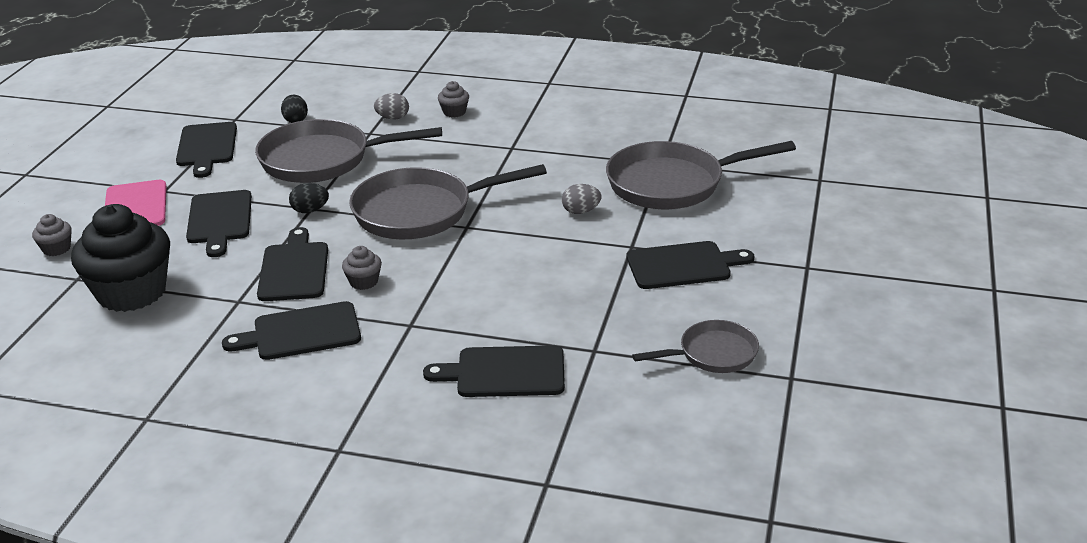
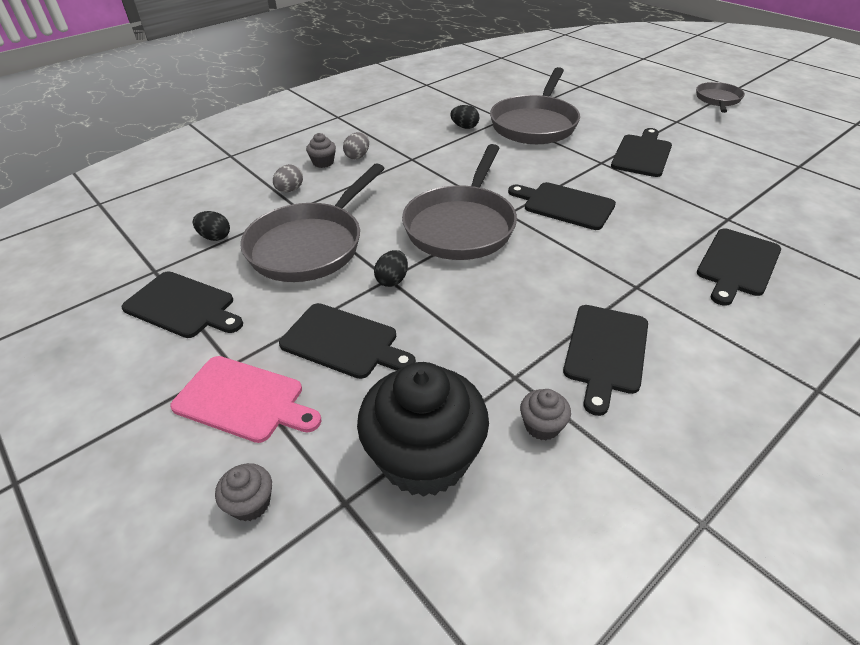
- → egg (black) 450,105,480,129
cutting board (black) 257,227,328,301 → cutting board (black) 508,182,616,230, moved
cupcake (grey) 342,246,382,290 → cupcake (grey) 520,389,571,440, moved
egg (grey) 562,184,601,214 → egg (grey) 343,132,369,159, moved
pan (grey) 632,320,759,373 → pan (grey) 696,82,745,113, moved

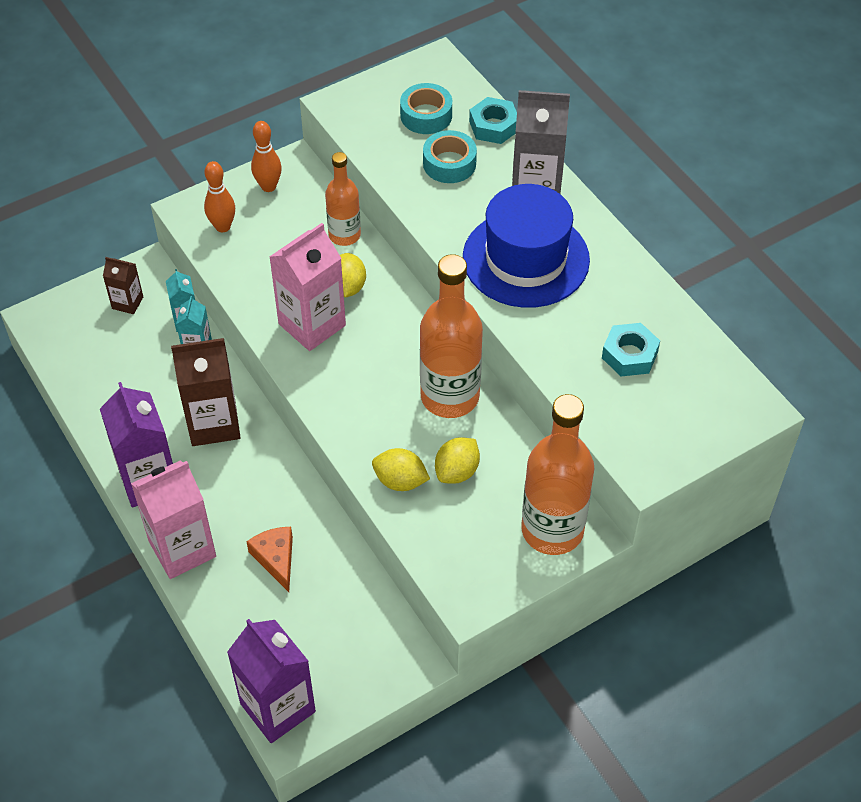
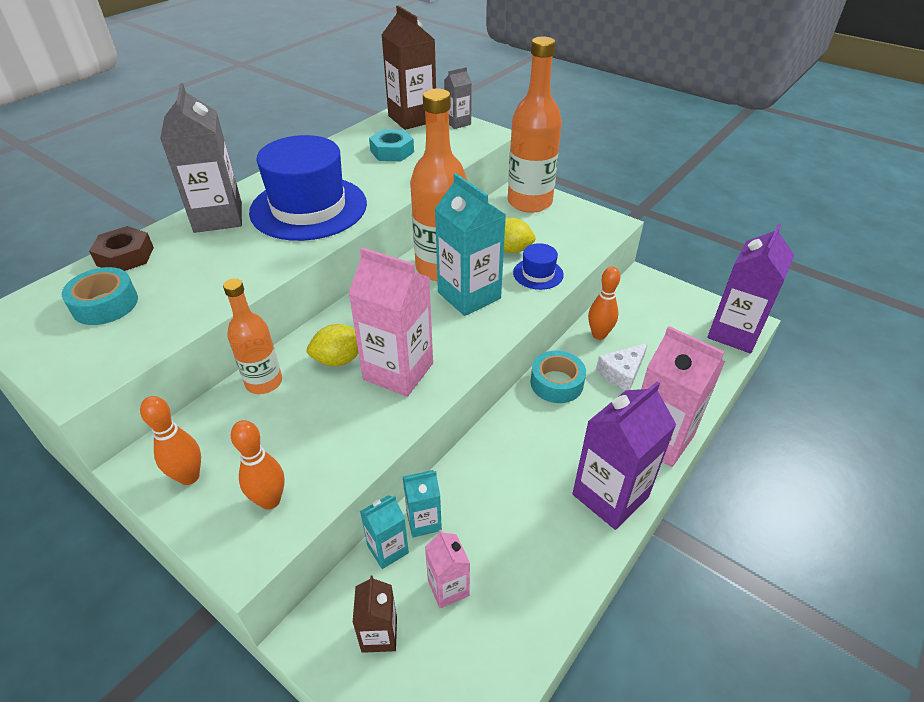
- → carton (pink) 425,530,470,608
- → carton (turquoise) 435,173,506,316
- → carton (grey) 444,67,472,129
- → bowling pin (orange) 588,267,620,340
carton (brown) 171,338,241,446 → carton (brown) 382,6,436,130, moved
tape (turquoise) 423,130,477,183 → tape (turquoise) 530,351,586,403, moved
lemon (yellow) 372,448,430,491 → hat (blue) 513,243,564,290
cheese (orange) 246,527,293,592 → cheese (white) 596,343,648,391
nut (turquoise) 469,97,517,144 → nut (brown) 89,226,154,271

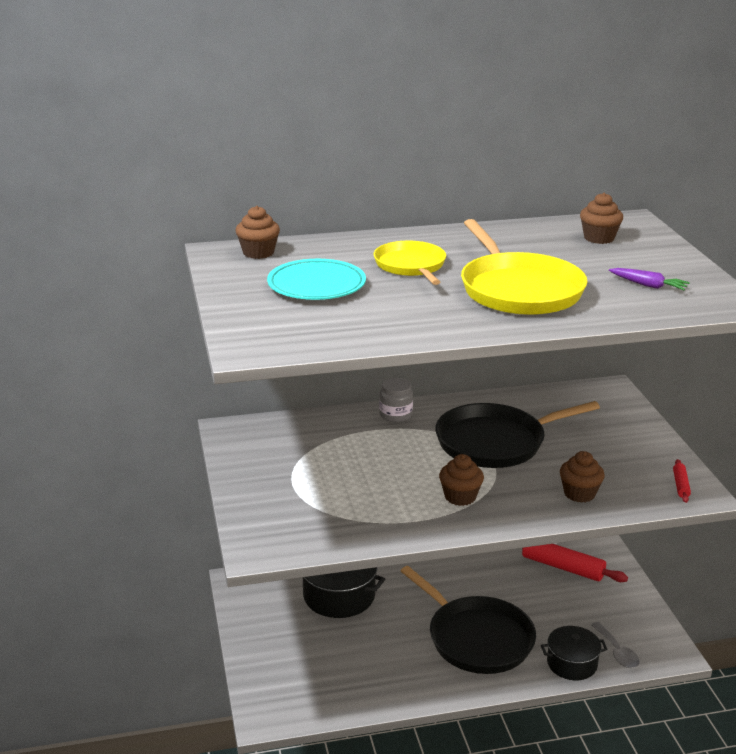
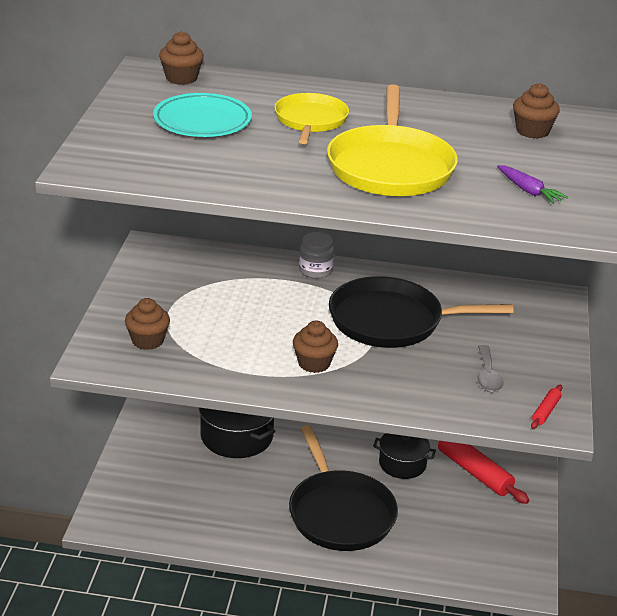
pot (black) 541,626,607,680 → pot (black) 373,433,436,479, moved
cupcake (brown) 560,451,605,503 → cupcake (brown) 125,298,170,350, moved
spoon (grey) 591,622,640,668 → spoon (grey) 477,345,504,392, moved

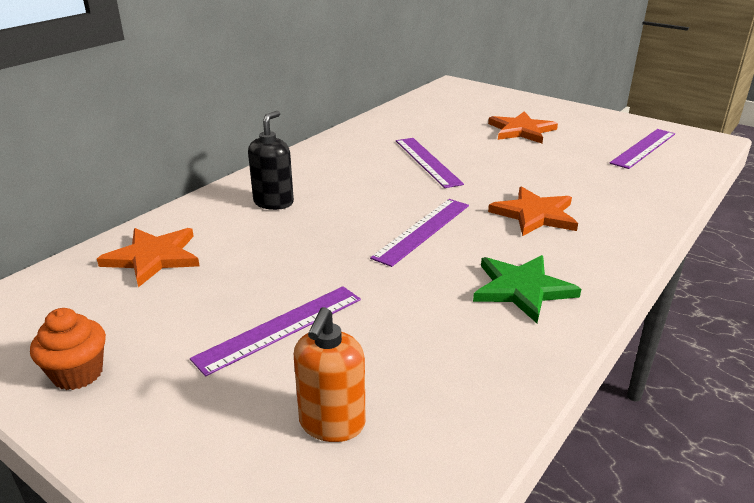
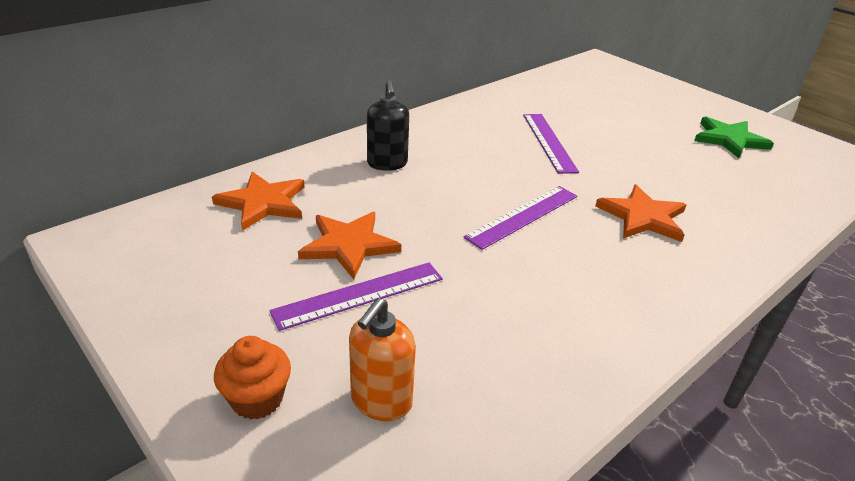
ruler (purple) 610,129,675,169 → -
cupcake (orange) 30,308,106,390 → cupcake (orange) 214,336,291,420, moved
star (green) 473,255,581,323 → star (green) 694,117,774,158, moved
star (orange) 488,111,558,143 → star (orange) 298,212,401,279, moved
soap dispenser (black) 248,111,294,210 → soap dispenser (black) 367,80,409,171, 135 degrees clockwise

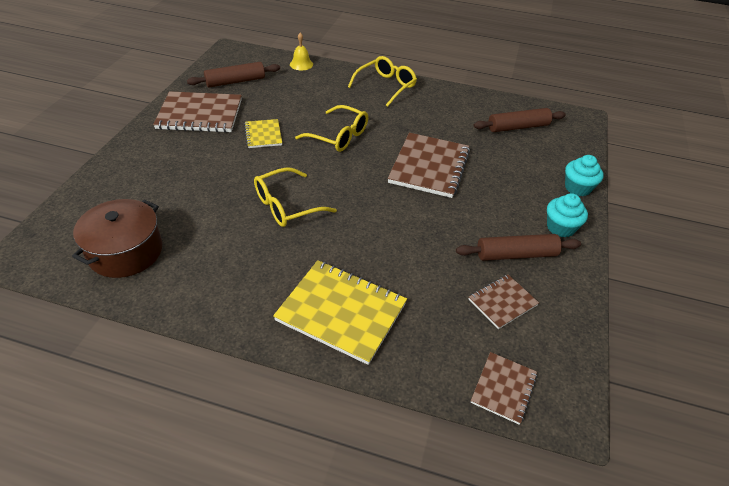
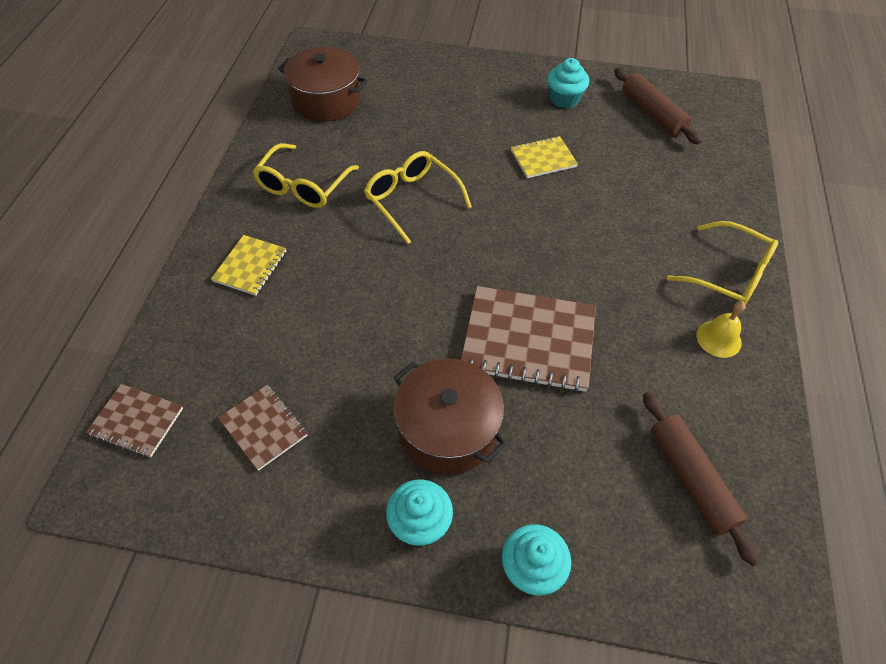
rolling pin (brown) 456,234,581,261 → -
- → pot (brown) 393,358,507,475
bell (yellow) 290,33,313,70 → bell (yellow) 697,301,745,358, moved
glasses (yellow) 295,105,368,152 → glasses (yellow) 253,143,359,208, moved
notebook (brown) 153,91,242,133 → cupcake (turquoise) 547,58,589,108
notebook (yellow) 273,260,407,365 → notebook (yellow) 211,235,286,296, x0.54

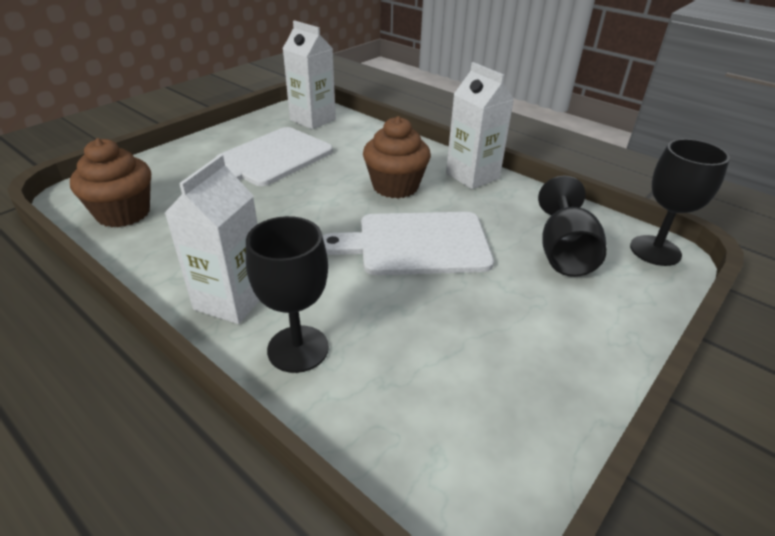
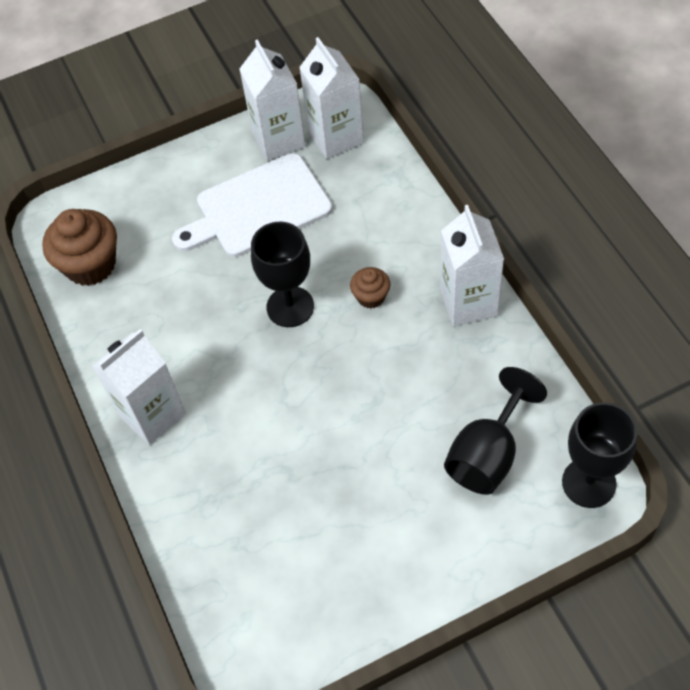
cutting board (white) 322,212,494,275 → -
- → carton (white) 240,39,306,161
goblet (black) 246,216,329,373 → goblet (black) 251,222,314,327, moved
cupcake (brown) 363,116,431,198 → cupcake (brown) 350,267,390,309, x0.53

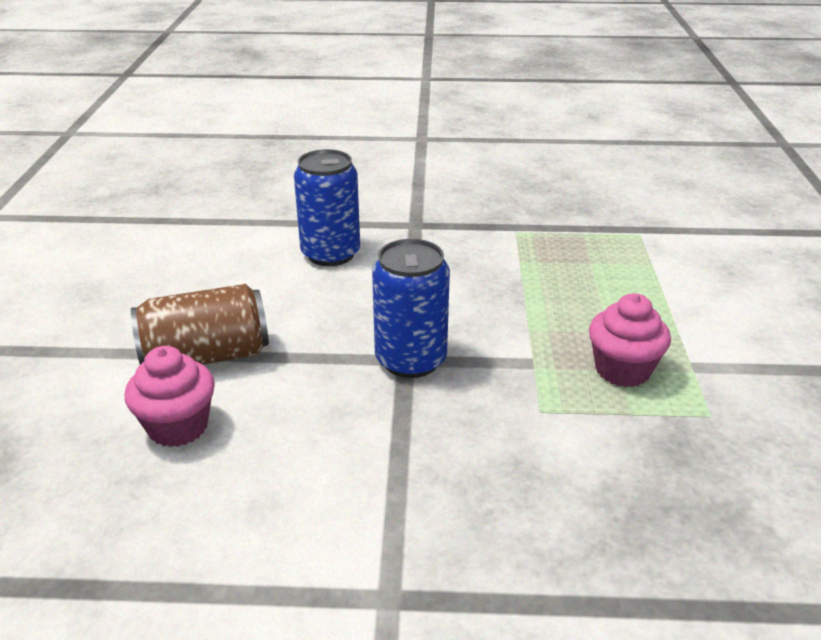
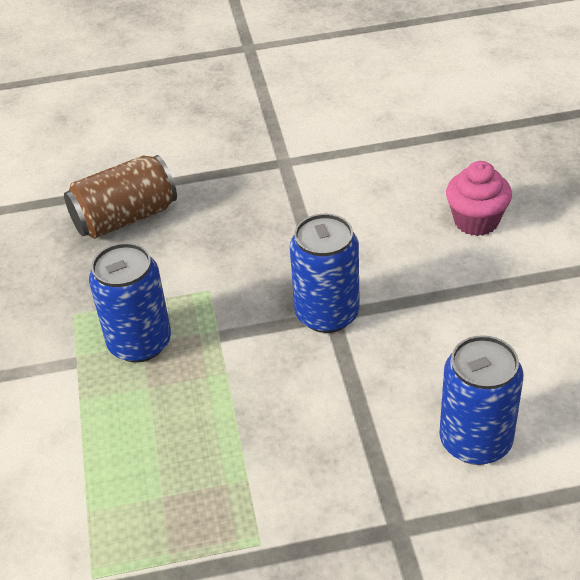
can (brown) 131,284,269,365 → can (brown) 64,155,177,239, moved
cupcake (pink) 589,293,671,387 → can (blue) 89,243,171,363

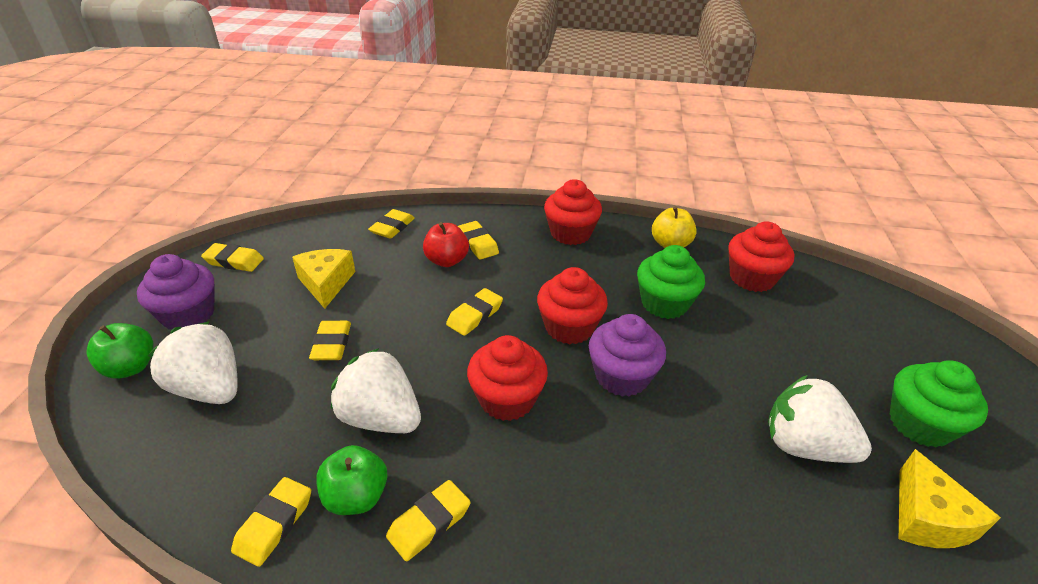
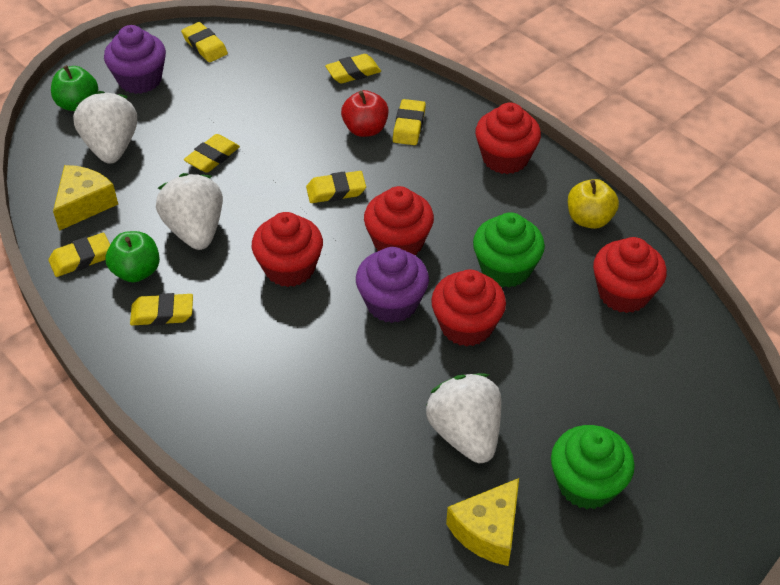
- → cupcake (red) 431,269,506,347
cheese (yellow) 292,249,355,309 → cheese (yellow) 53,165,118,231, moved

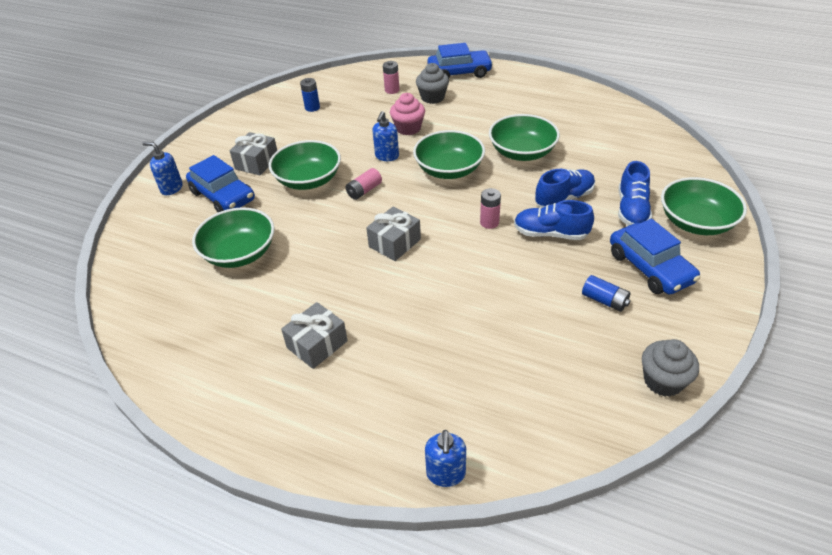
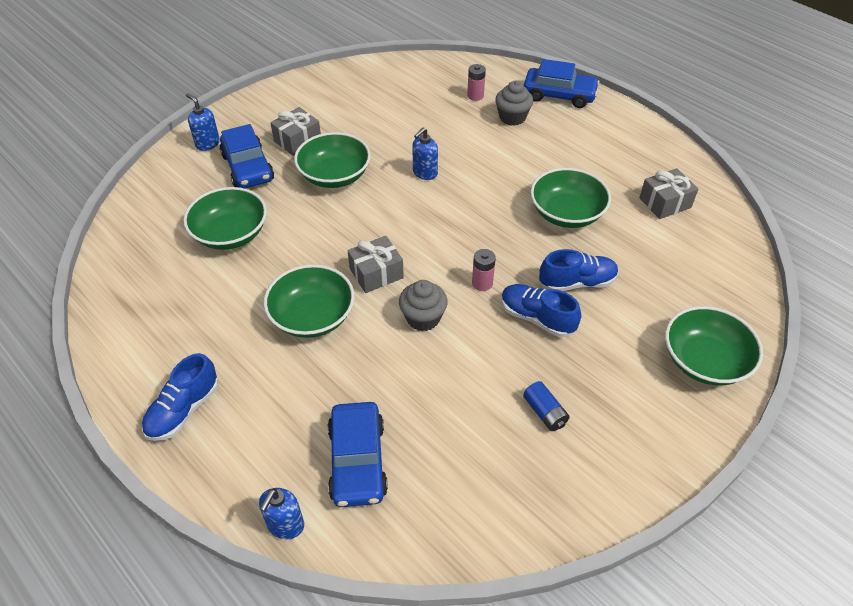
battery (blue) 300,78,320,112 → -
battery (pink) 346,168,382,200 → -
cupcake (pink) 390,93,425,135 → -
gift (grey) 281,302,348,369 → gift (grey) 639,168,698,219, moved
bowl (green) 413,130,485,179 → bowl (green) 264,264,355,338, moved
car (blue) 610,219,700,294 → car (blue) 327,402,388,507, moved
shoe (blue) 618,161,652,226 → shoe (blue) 142,353,218,441, moved
cupcake (grey) 642,339,699,397 → cupcake (grey) 399,280,447,331, moved

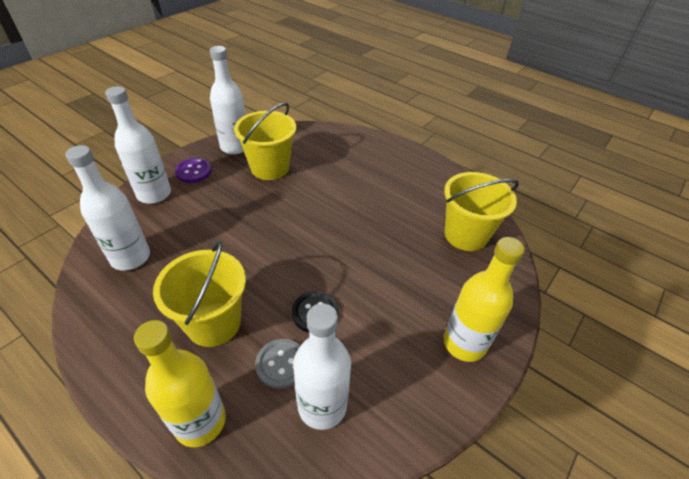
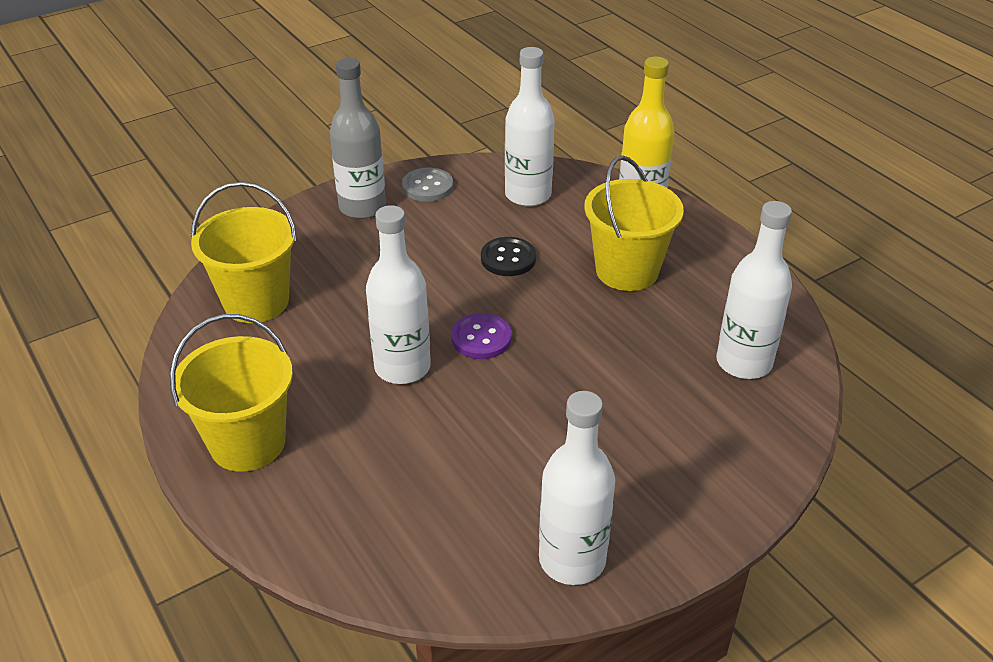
bottle (white) 105,86,171,204 → bottle (white) 366,205,431,384, moved
button (purple) 175,158,212,183 → button (purple) 451,313,512,359, moved
bucket (yellow) 234,103,296,180 → bucket (yellow) 170,314,293,472, moved
button (grey) 255,339,300,389 → button (grey) 402,168,453,202, moved
bottle (yellow) 444,237,525,362 → bottle (grey) 330,58,386,219

